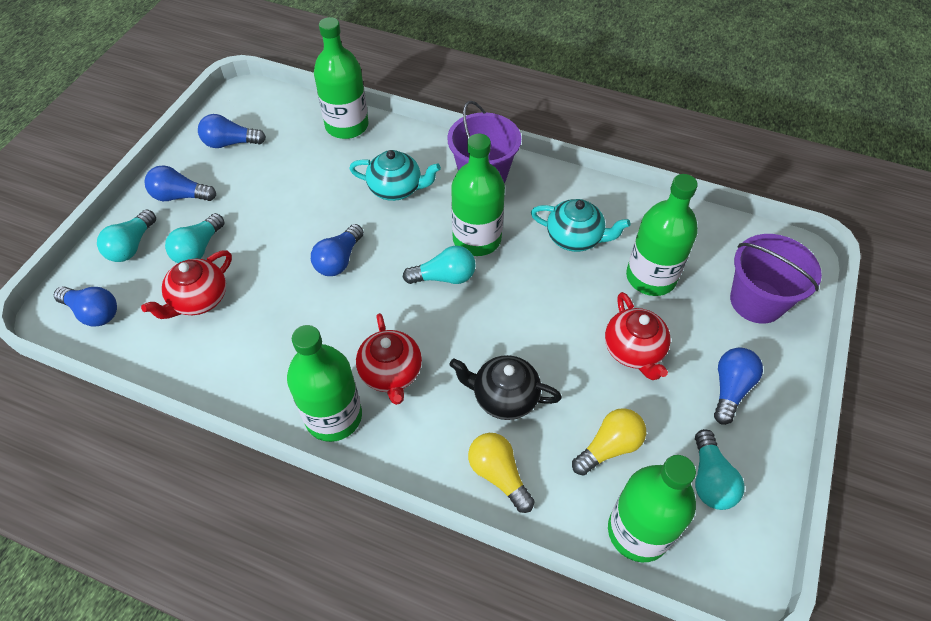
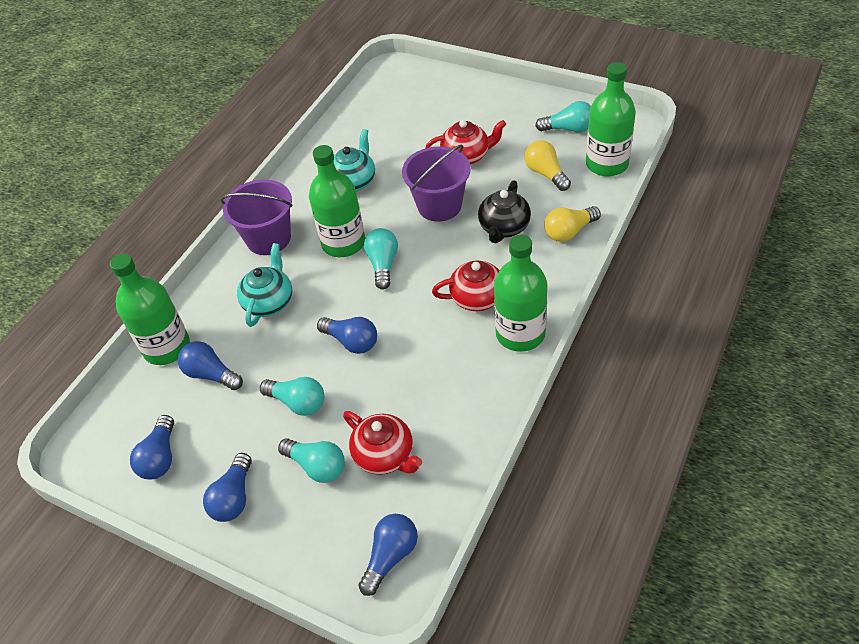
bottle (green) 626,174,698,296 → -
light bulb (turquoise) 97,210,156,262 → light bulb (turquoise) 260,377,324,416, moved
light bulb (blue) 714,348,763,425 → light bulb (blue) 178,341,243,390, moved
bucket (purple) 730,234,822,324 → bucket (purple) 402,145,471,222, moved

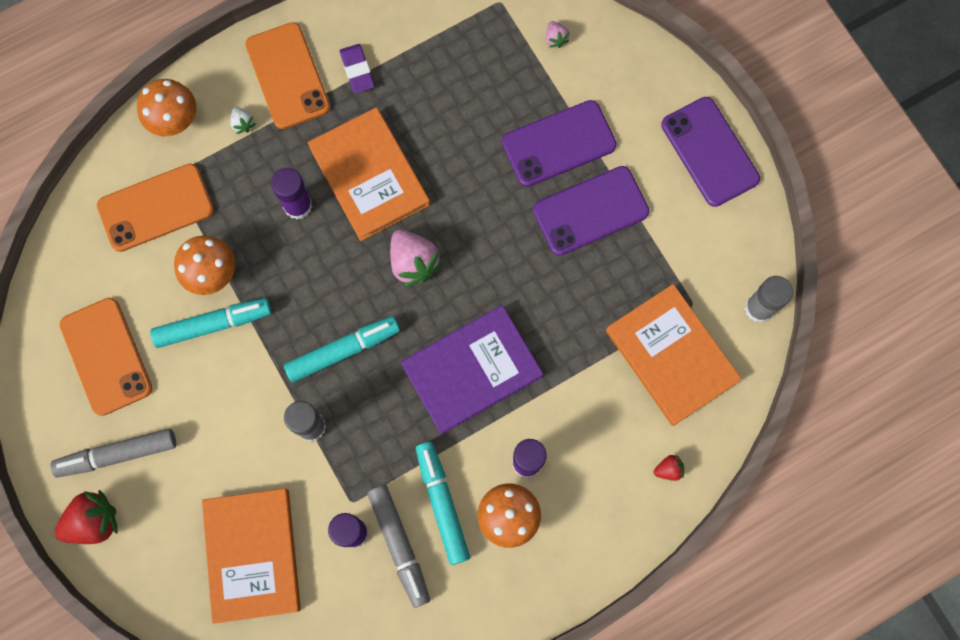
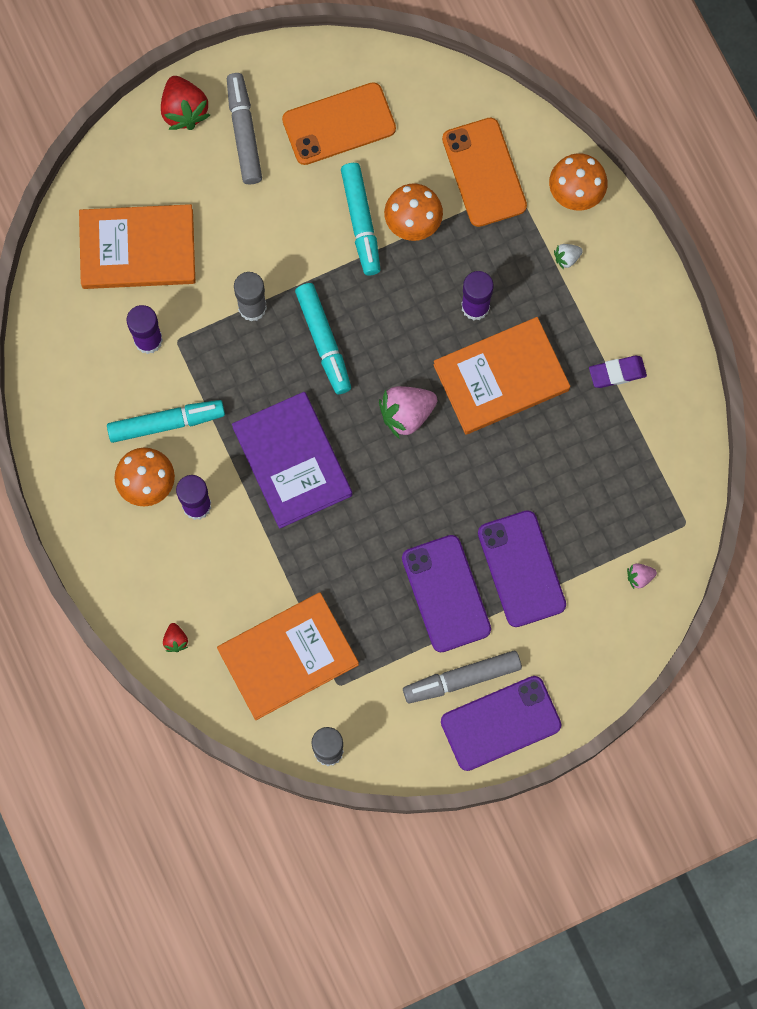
phone (orange) 245,22,330,129 → -
marker (grey) 367,485,430,608 → marker (grey) 403,651,522,703, moved

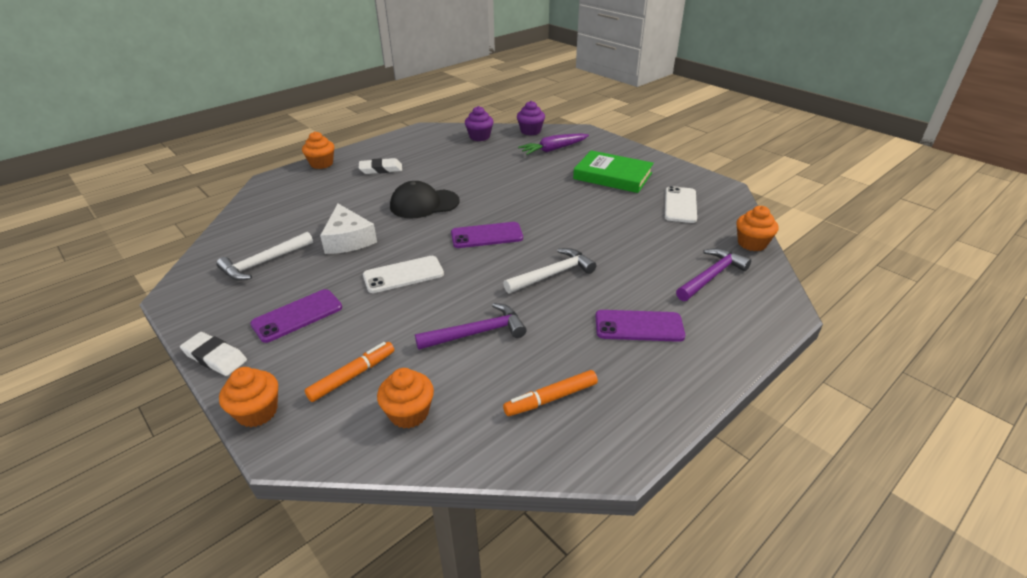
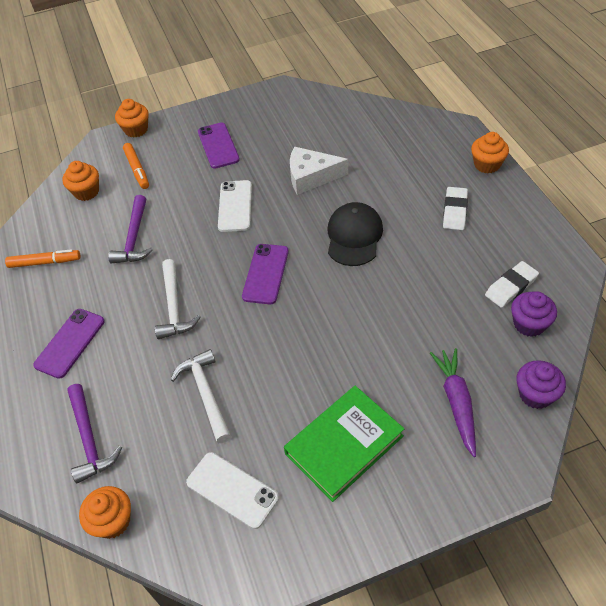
eraser (white) 180,332,247,376 → eraser (white) 485,261,539,308, moved
hammer (white) 217,232,313,281 → hammer (white) 171,349,231,443, moved
marker (orange) 503,370,598,416 → marker (orange) 5,249,81,268, 90 degrees clockwise

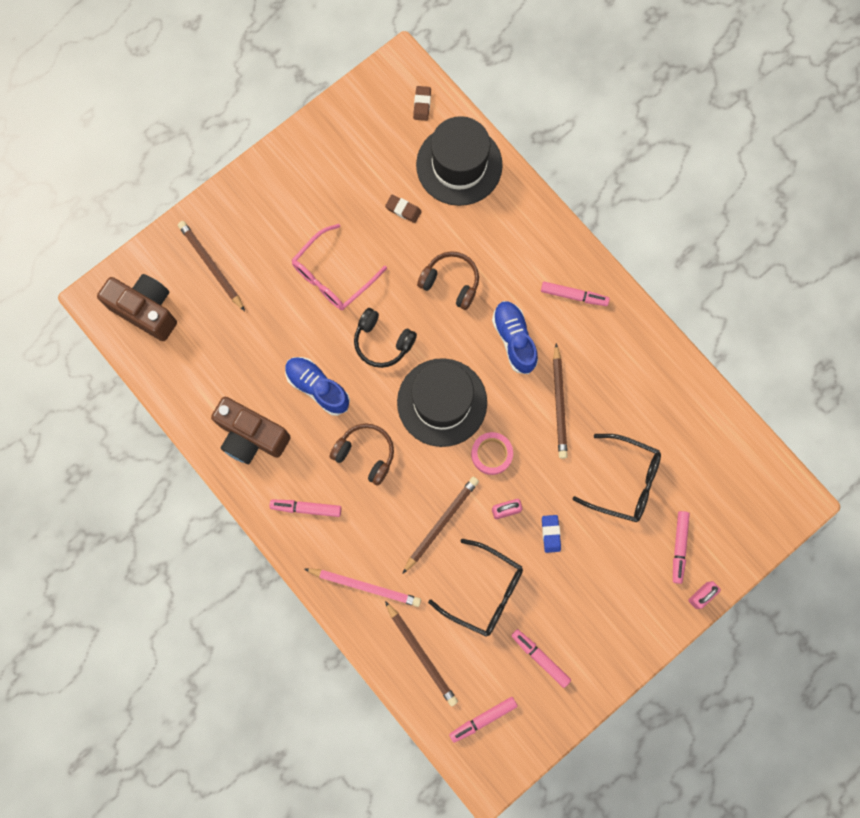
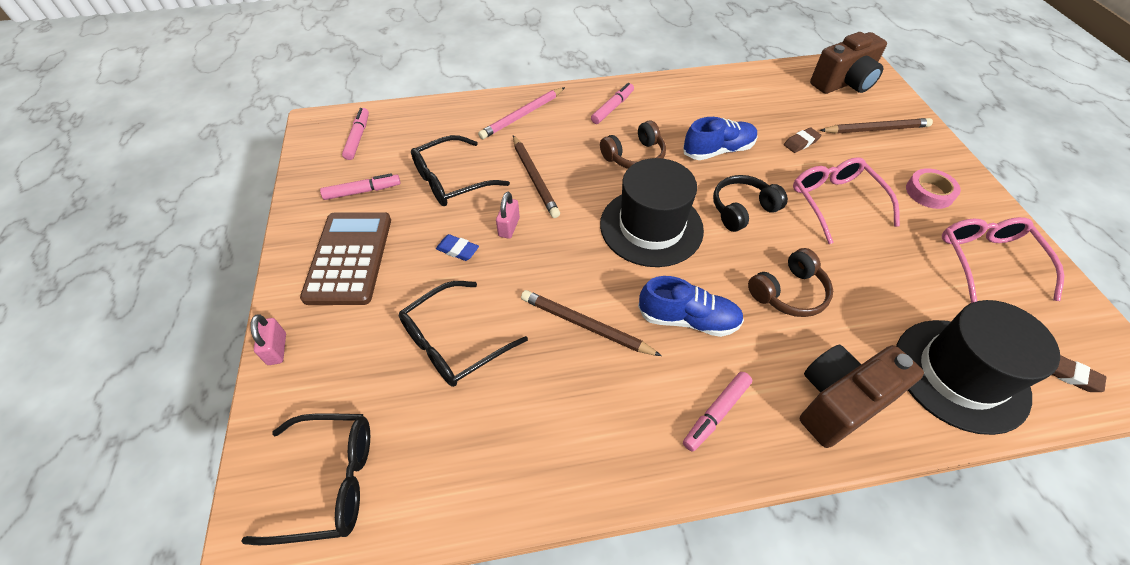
pencil (brown) 385,601,458,707 → -
marker (pink) 673,511,690,584 → -
- → glasses (black) 241,413,370,545
- → calculator (brown) 300,212,391,305
- → glasses (pink) 942,217,1064,303
camera (brown) 211,397,291,464 → camera (brown) 800,345,924,448, moved
eraser (brown) 385,195,422,223 → eraser (brown) 784,127,821,153, moved
tape (pink) 471,432,513,475 → tape (pink) 906,168,961,209, moved

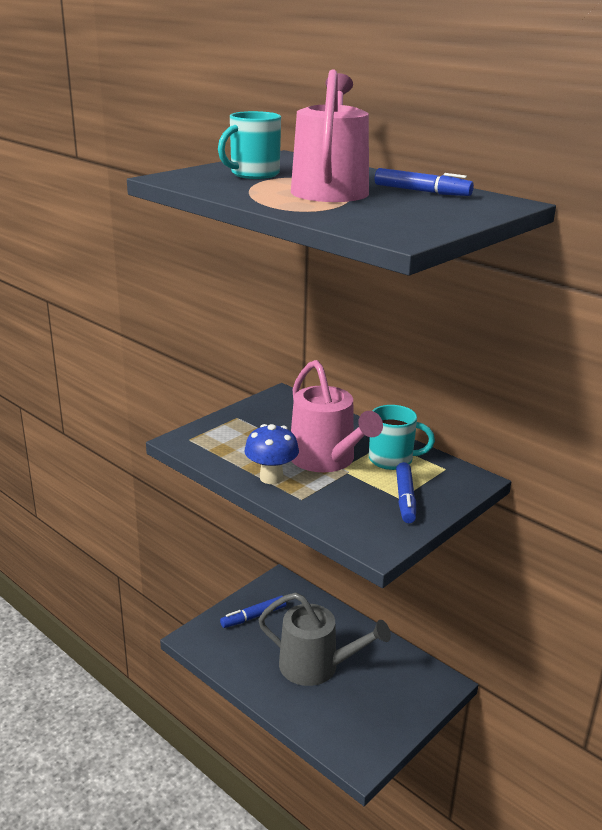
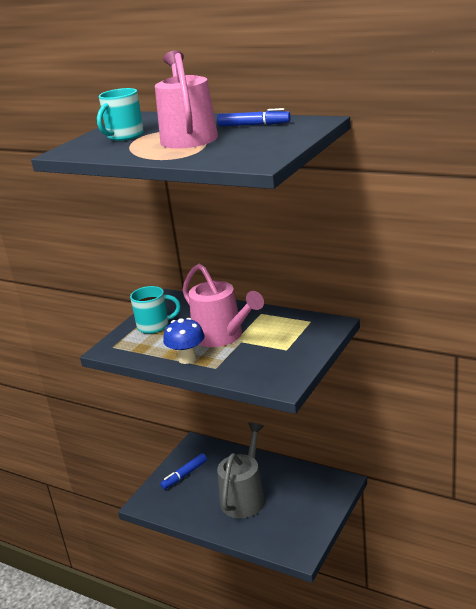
marker (blue) 396,462,416,523 → -
mug (turquoise) 369,405,435,470 → mug (turquoise) 130,286,181,334, moved
watering can (grey) 258,593,391,686 → watering can (grey) 217,423,265,518, 75 degrees counterclockwise

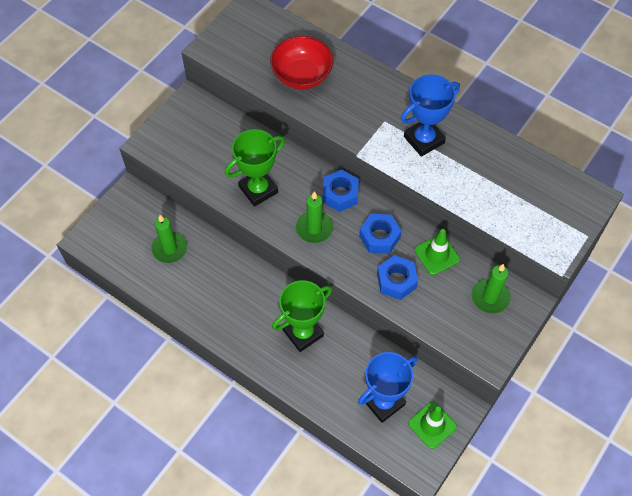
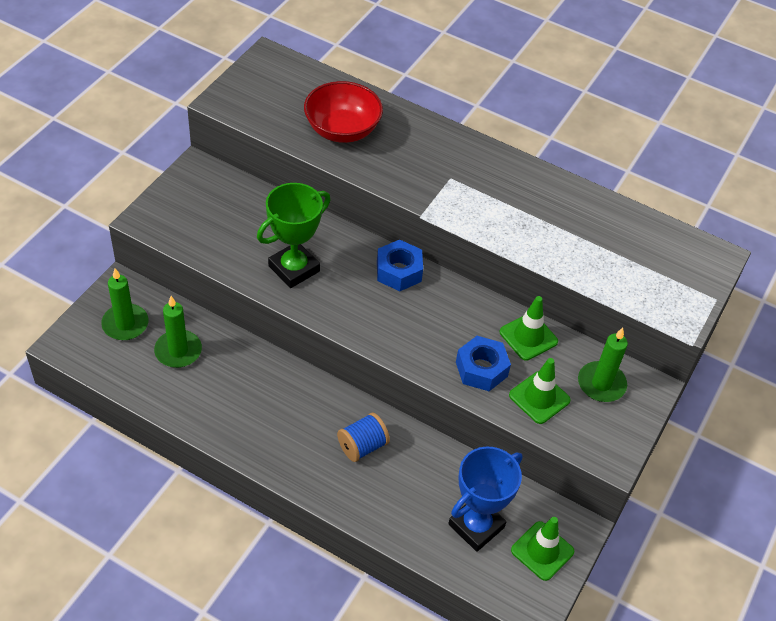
nut (blue) 359,214,401,254 → -
trophy (blue) 401,74,460,157 → -
- → traffic cone (green) 509,358,571,424
candle (green) 296,191,333,243 → candle (green) 101,268,149,340, moved
trophy (green) 272,280,332,352 → spool (blue) 337,413,390,462

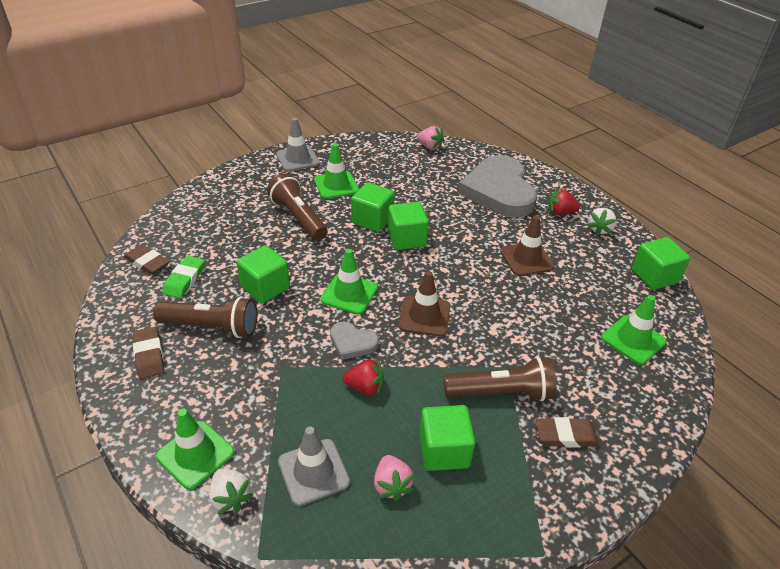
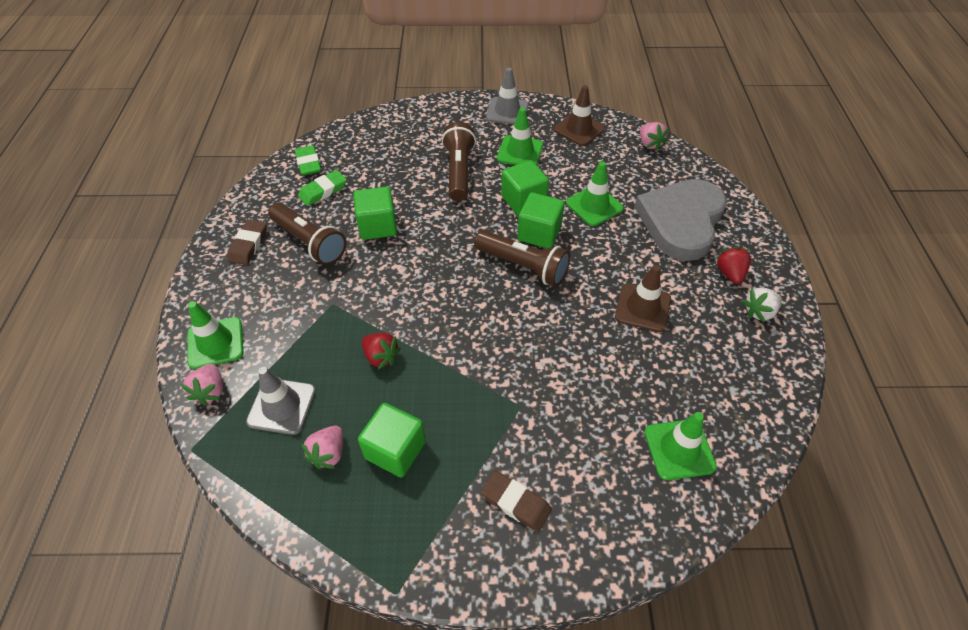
heart (grey) 330,322,379,360 → -
cube (green) 632,237,690,290 → -
traffic cone (green) 320,249,378,314 → traffic cone (green) 566,161,624,226, moved
traffic cone (brown) 398,271,450,336 → traffic cone (brown) 554,85,605,146, moved
flashlight (brown) 444,356,556,401 → flashlight (brown) 474,230,570,287, moved
eraser (brown) 124,244,170,275 → eraser (green) 295,145,321,176
strawberry (white) 209,469,253,514 → strawberry (pink) 181,364,223,405
strawberry (red) 548,188,580,215 → strawberry (red) 716,246,751,284, 45 degrees clockwise

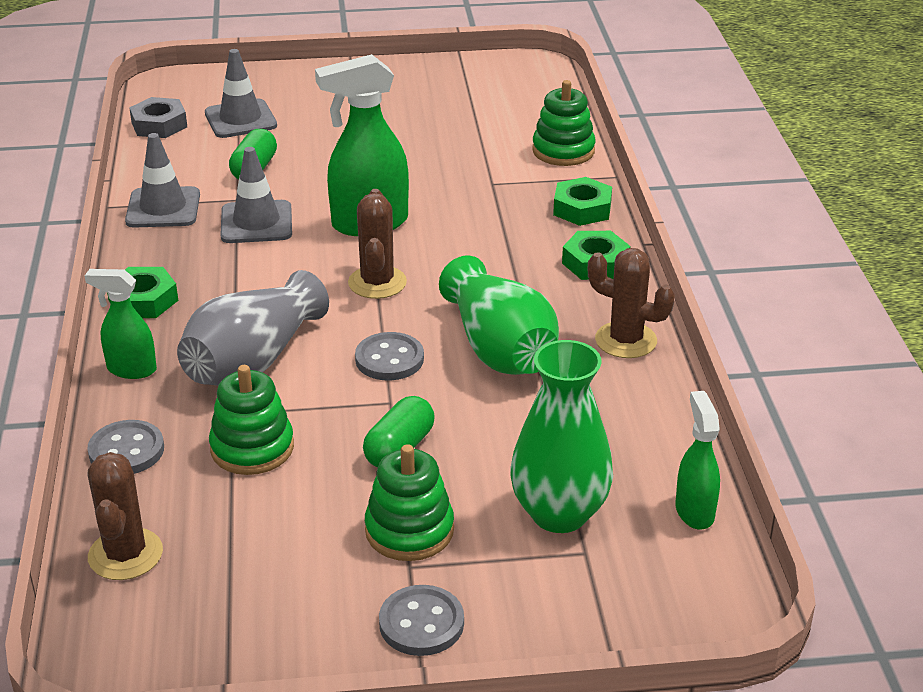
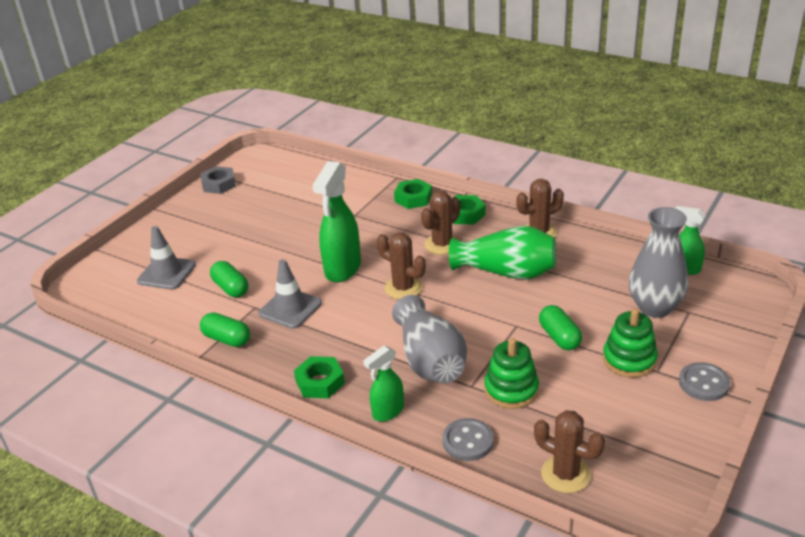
button (grey) 355,332,424,381 → -
stacking toy (green) 532,80,596,166 → -
- → cactus (brown) 421,191,460,255
nut (grey) 129,97,187,138 → nut (grey) 200,166,236,194, moved
traffic cone (grey) 125,133,200,228 → capsule (green) 200,312,250,347
vase (green) 510,340,613,533 → vase (grey) 629,207,688,318

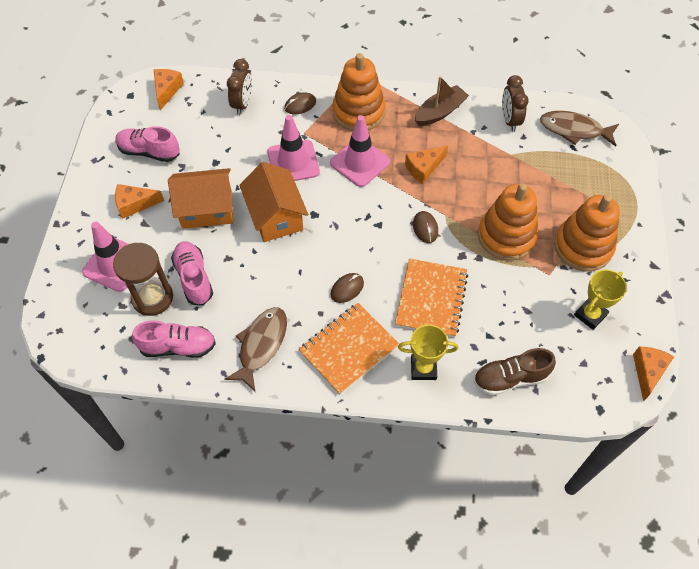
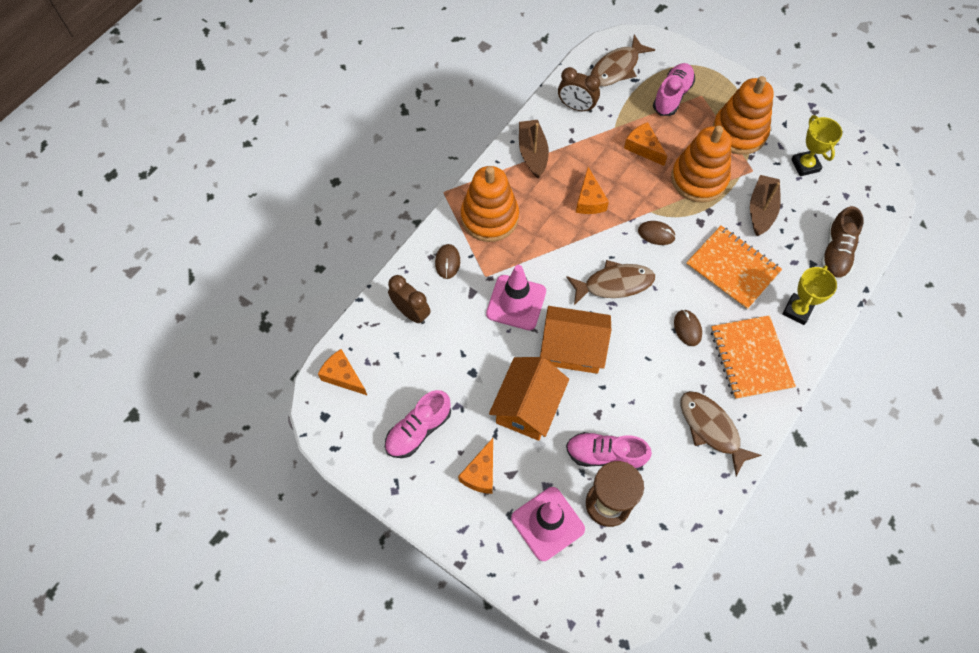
traffic cone (pink) 330,115,390,187 → -
- → fish (brown) 566,260,655,305
- → boat (brown) 750,175,781,236
shoe (pink) 132,320,216,358 → shoe (pink) 653,63,695,116, moved
cheese (orange) 633,347,674,401 → cheese (orange) 624,122,667,166, moved

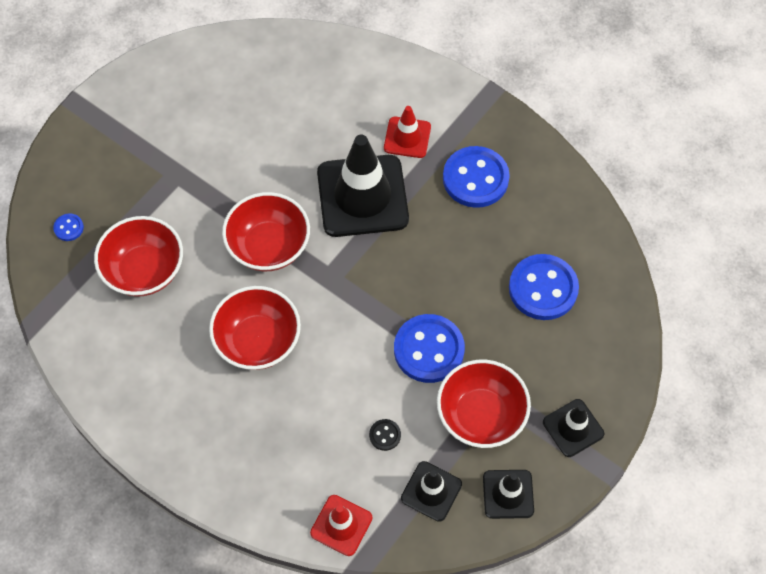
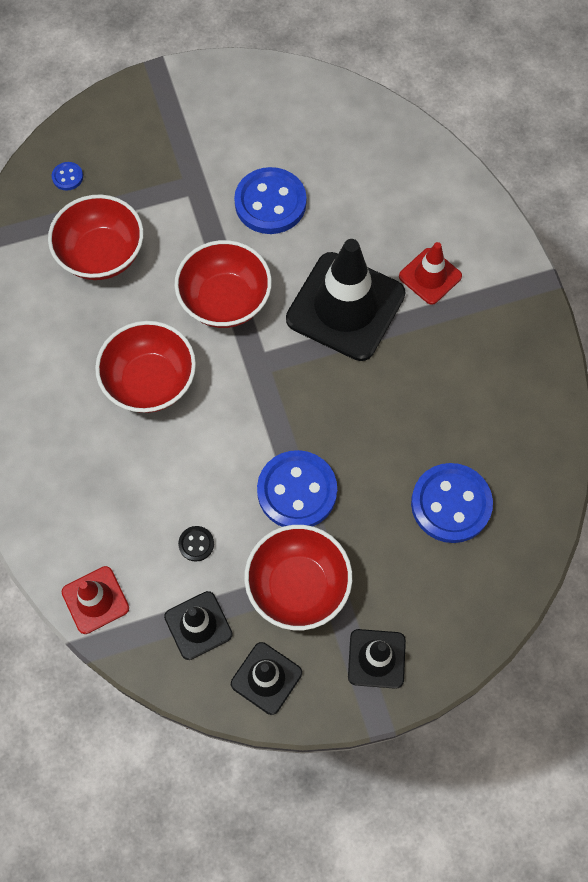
button (blue) 443,146,510,208 → button (blue) 234,167,307,234, moved

